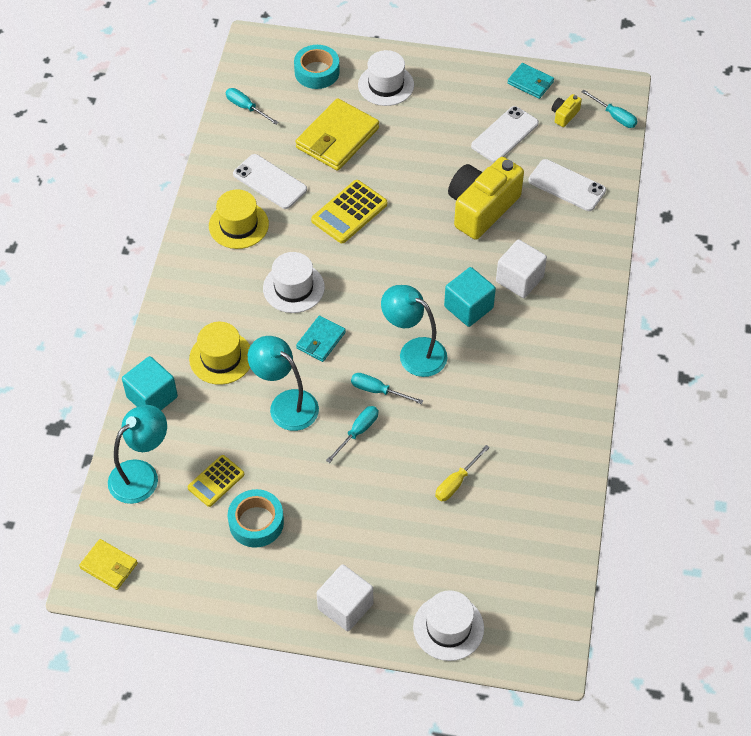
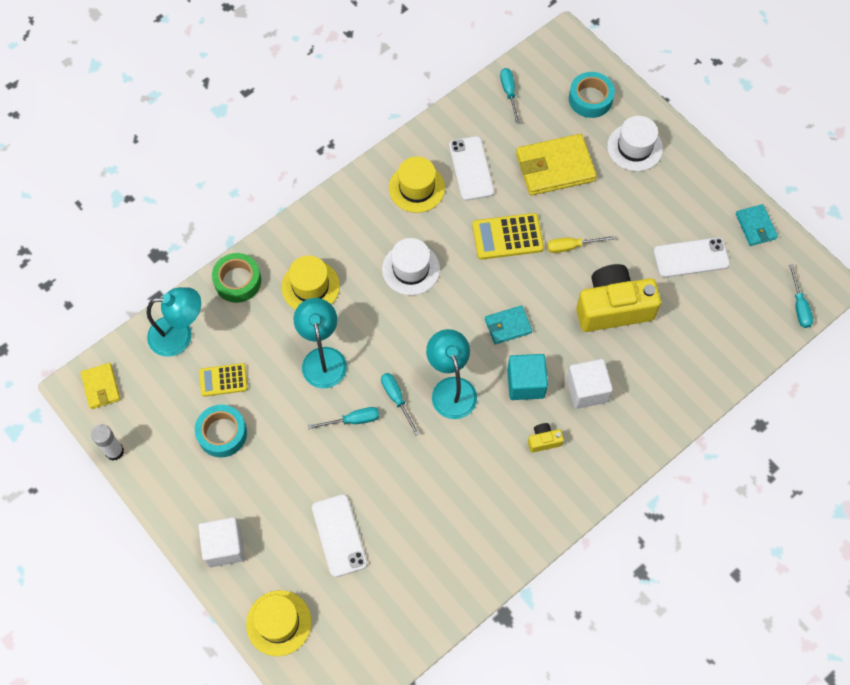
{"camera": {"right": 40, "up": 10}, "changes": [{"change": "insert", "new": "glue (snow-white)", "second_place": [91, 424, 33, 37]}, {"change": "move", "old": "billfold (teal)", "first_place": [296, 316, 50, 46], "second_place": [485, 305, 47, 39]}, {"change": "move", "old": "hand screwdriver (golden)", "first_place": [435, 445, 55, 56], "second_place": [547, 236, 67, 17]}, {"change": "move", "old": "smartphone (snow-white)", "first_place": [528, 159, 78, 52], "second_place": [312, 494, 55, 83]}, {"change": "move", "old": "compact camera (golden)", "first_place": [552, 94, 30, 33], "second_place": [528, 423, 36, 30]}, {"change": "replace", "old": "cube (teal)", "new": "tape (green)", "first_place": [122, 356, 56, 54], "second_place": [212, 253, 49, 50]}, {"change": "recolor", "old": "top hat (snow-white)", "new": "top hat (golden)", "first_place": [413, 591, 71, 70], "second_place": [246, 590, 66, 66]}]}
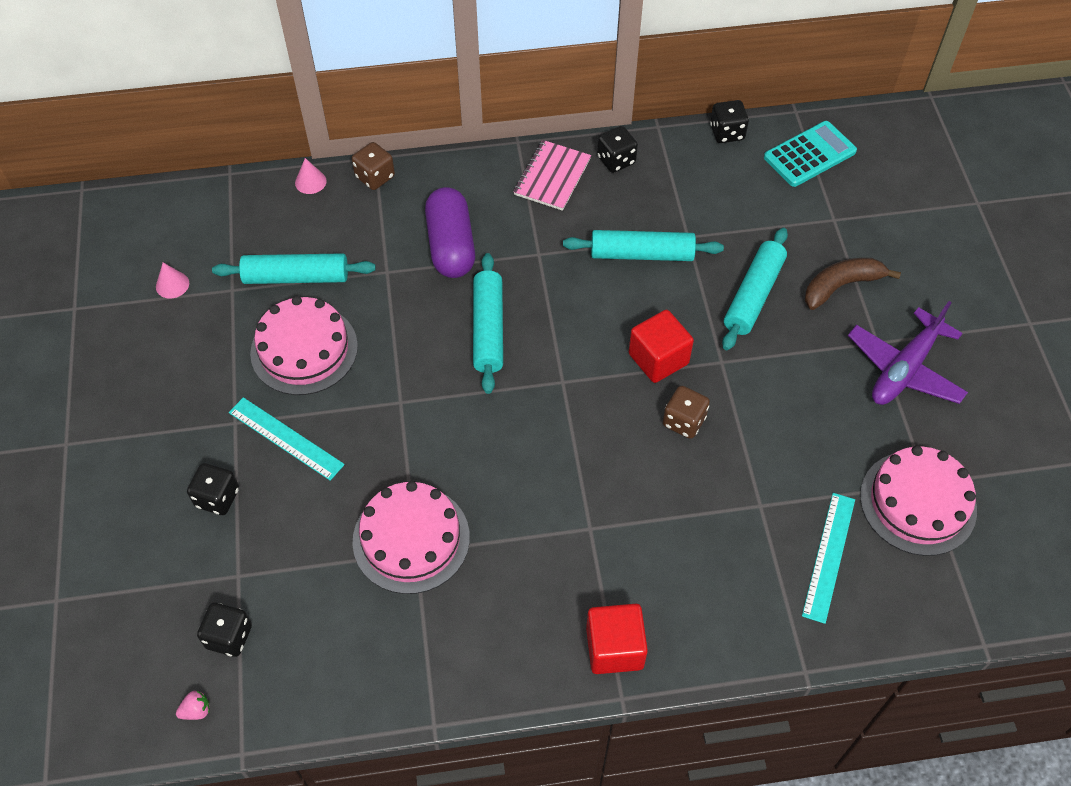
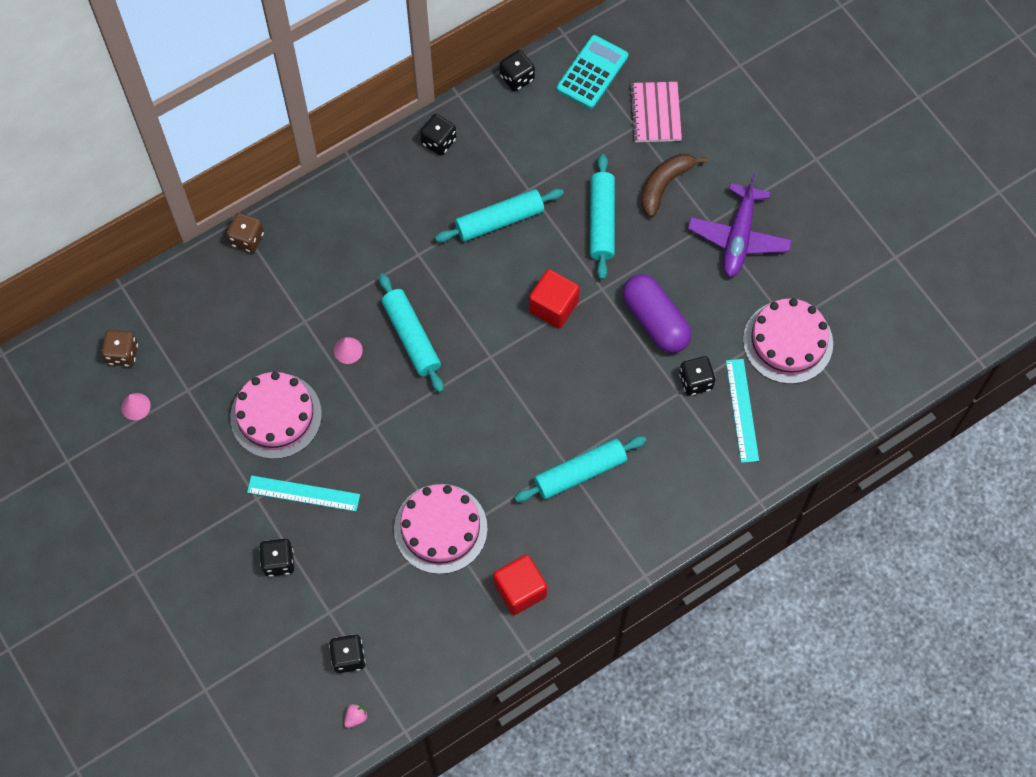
{"camera": {"right": -25, "up": 10}, "changes": [{"change": "insert", "new": "game die (jet-black)", "second_place": [679, 356, 37, 40]}, {"change": "move", "old": "rolling pin (teal)", "first_place": [212, 253, 164, 31], "second_place": [514, 436, 132, 66]}, {"change": "move", "old": "cone (rose-pink)", "first_place": [295, 158, 31, 36], "second_place": [334, 337, 29, 27]}, {"change": "move", "old": "capsule (royal purple)", "first_place": [425, 187, 50, 91], "second_place": [622, 274, 70, 79]}, {"change": "move", "old": "notepad (rose-pink)", "first_place": [513, 140, 78, 71], "second_place": [629, 82, 53, 60]}, {"change": "move", "old": "cube (scarlet)", "first_place": [586, 604, 62, 70], "second_place": [494, 555, 53, 60]}, {"change": "move", "old": "game die (russet)", "first_place": [663, 386, 47, 53], "second_place": [101, 330, 37, 37]}]}
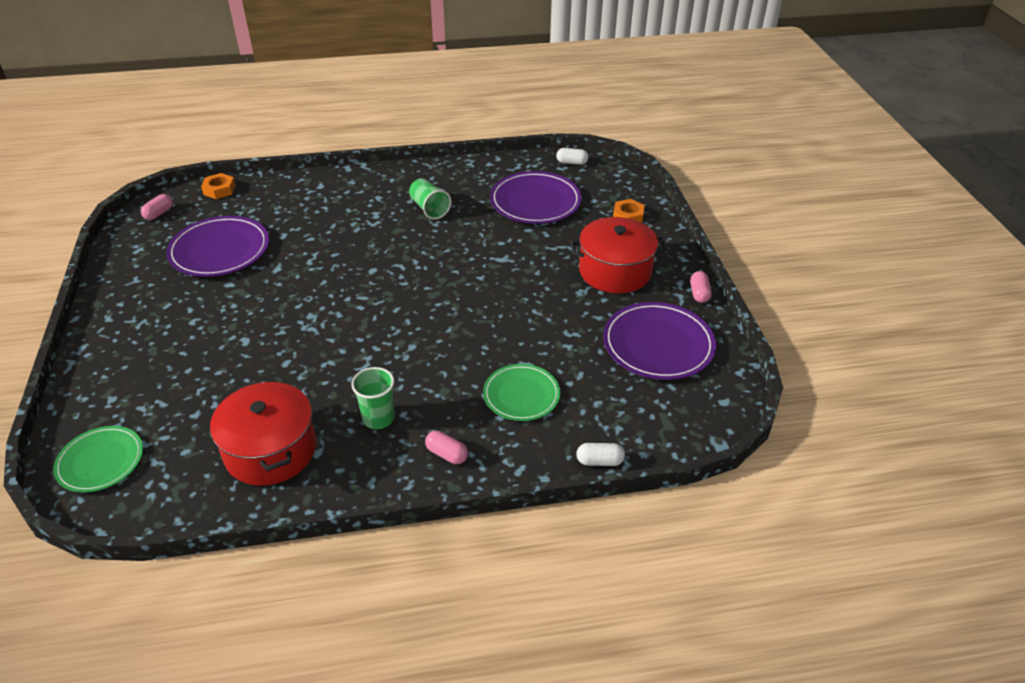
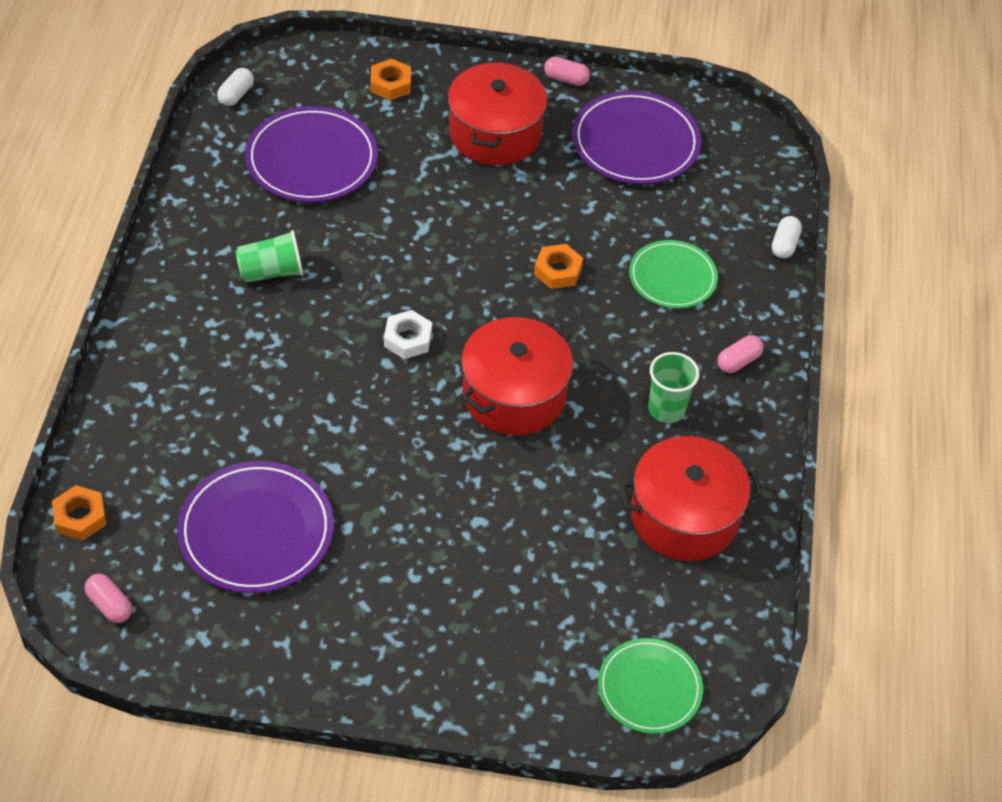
{"camera": {"right": -75, "up": 10}, "changes": [{"change": "insert", "new": "hexagon nut (snow-white)", "second_place": [384, 310, 48, 49]}, {"change": "insert", "new": "cooking pot (scarlet)", "second_place": [461, 317, 112, 118]}, {"change": "insert", "new": "hexagon nut (bright orange)", "second_place": [534, 244, 49, 45]}]}
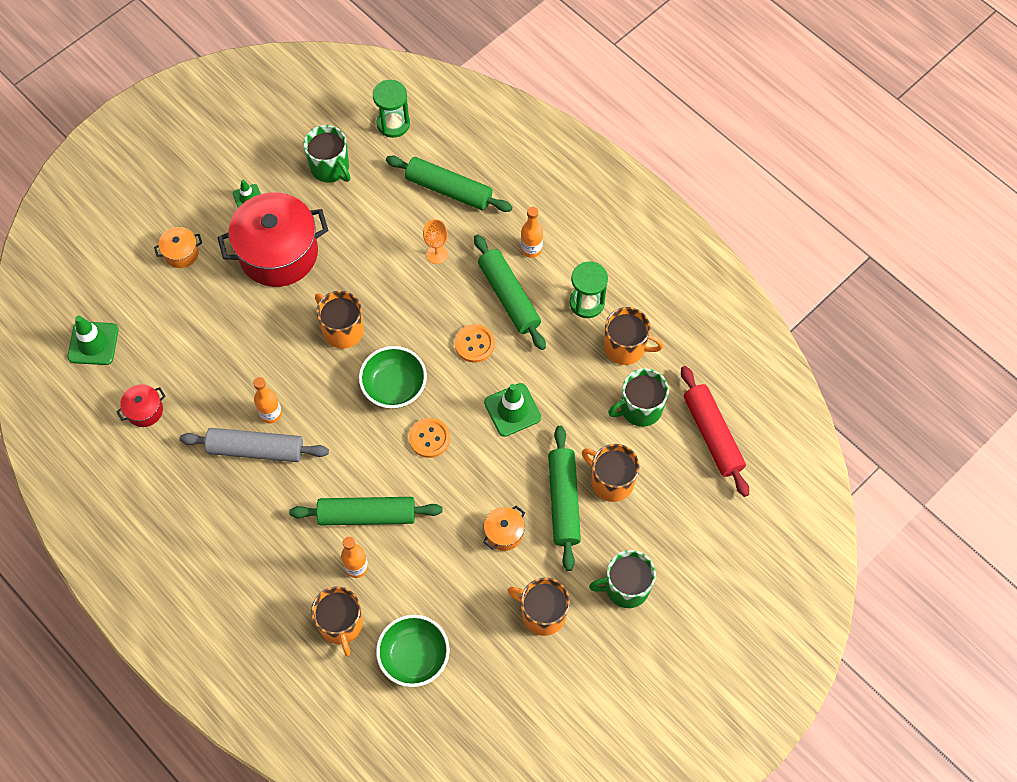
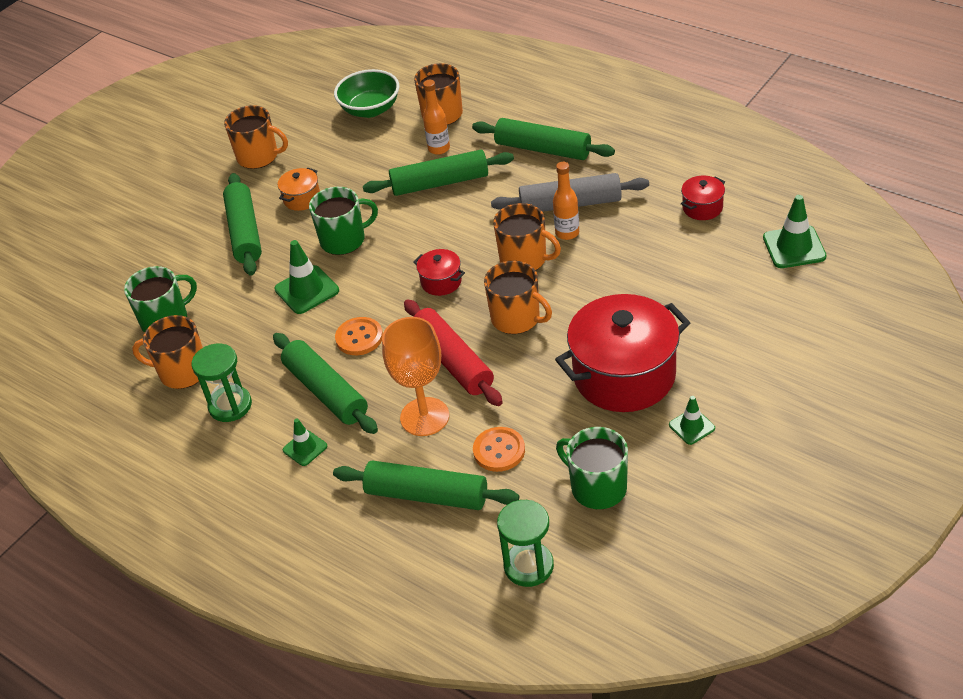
{"camera": {"right": 175, "up": -20}, "changes": [{"change": "delete", "old": "cooking pot (bright orange)", "first_place": [154, 227, 48, 41]}, {"change": "insert", "new": "rolling pin (green)", "second_place": [472, 118, 143, 42]}, {"change": "move", "old": "button (bright orange)", "first_place": [409, 418, 41, 40], "second_place": [473, 427, 52, 45]}, {"change": "move", "old": "coffee mug (bright orange)", "first_place": [582, 444, 58, 58], "second_place": [493, 203, 68, 68]}, {"change": "move", "old": "coffee mug (green)", "first_place": [589, 550, 67, 58], "second_place": [309, 187, 69, 68]}, {"change": "move", "old": "rolling pin (scarlet)", "first_place": [681, 366, 68, 131], "second_place": [404, 299, 99, 107]}, {"change": "replace", "old": "bowl (green)", "new": "cooking pot (scarlet)", "first_place": [359, 346, 68, 63], "second_place": [413, 249, 52, 47]}, {"change": "replace", "old": "drink bottle (bright orange)", "new": "safety cone (green)", "first_place": [521, 207, 22, 51], "second_place": [283, 419, 44, 47]}, {"change": "resize", "old": "goblet (bright orange)", "first_place": [423, 219, 25, 45], "second_place": [382, 317, 67, 119], "factor": 1.77}]}
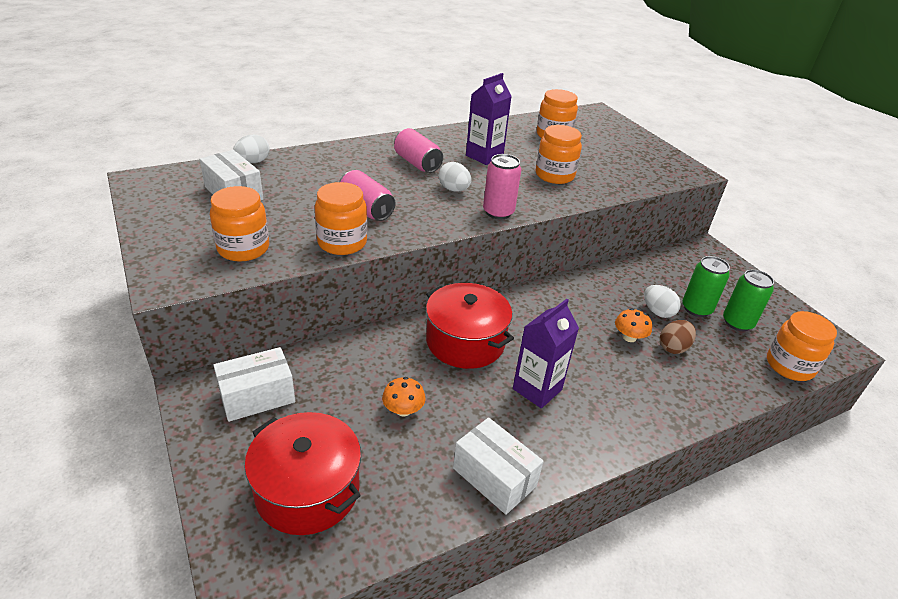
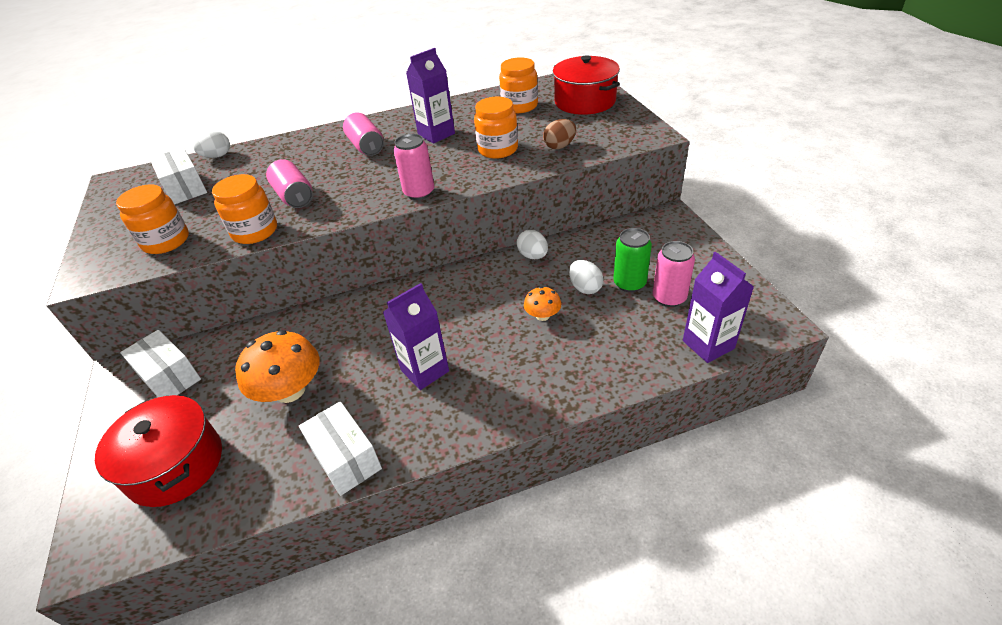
{"camera": {"right": 15, "up": 5}, "changes": [{"change": "move", "old": "cooking pot (scarlet)", "first_place": [426, 283, 88, 86], "second_place": [553, 55, 67, 60]}, {"change": "move", "old": "egg shape (snow-white)", "first_place": [439, 162, 32, 30], "second_place": [516, 229, 32, 30]}, {"change": "move", "old": "egg shape (russet)", "first_place": [660, 320, 36, 34], "second_place": [543, 119, 33, 30]}, {"change": "replace", "old": "preserve jar (bright orange)", "new": "juice carton (royal purple)", "first_place": [767, 311, 70, 70], "second_place": [683, 252, 71, 111]}, {"change": "recolor", "old": "can (green)", "new": "can (rose-pink)", "first_place": [723, 269, 51, 62], "second_place": [653, 241, 42, 66]}, {"change": "rotate", "old": "box (snow-white)", "first_place": [213, 347, 82, 75], "second_place": [120, 330, 81, 67], "degrees": 60}, {"change": "resize", "old": "fungus (bright orange)", "first_place": [382, 377, 44, 40], "second_place": [235, 330, 85, 73], "factor": 1.94}]}
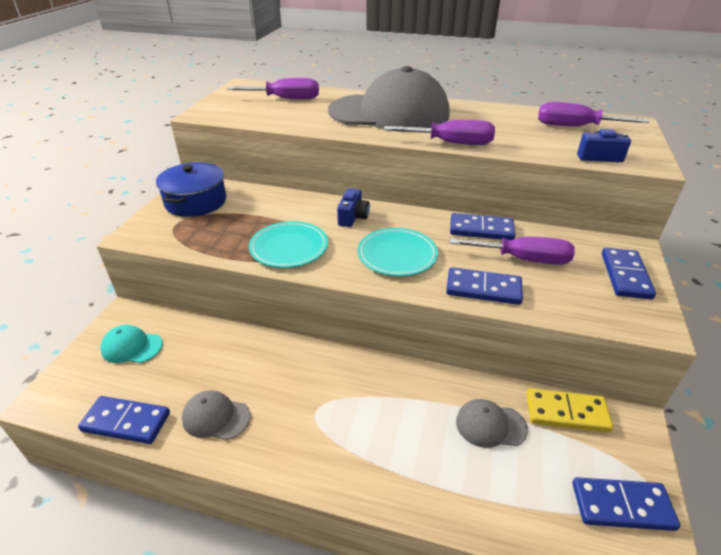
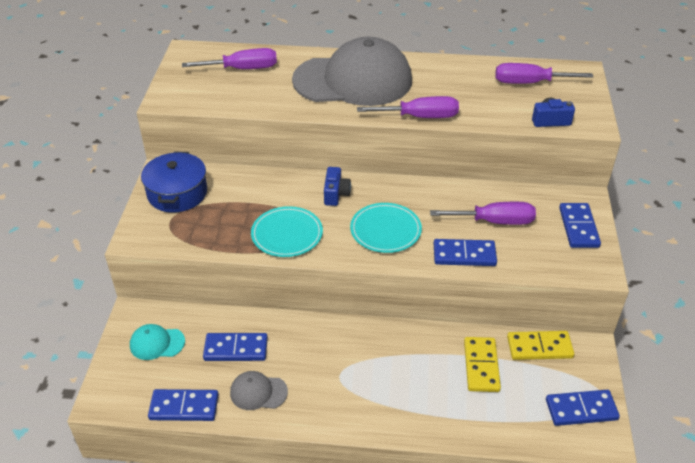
{"camera": {"right": -10, "up": 5}, "changes": [{"change": "move", "old": "domino piece (cobalt)", "first_place": [450, 213, 65, 27], "second_place": [203, 333, 65, 28]}, {"change": "replace", "old": "baseball cap (ash-grey)", "new": "domino piece (golden)", "first_place": [456, 399, 72, 49], "second_place": [464, 337, 37, 55]}]}
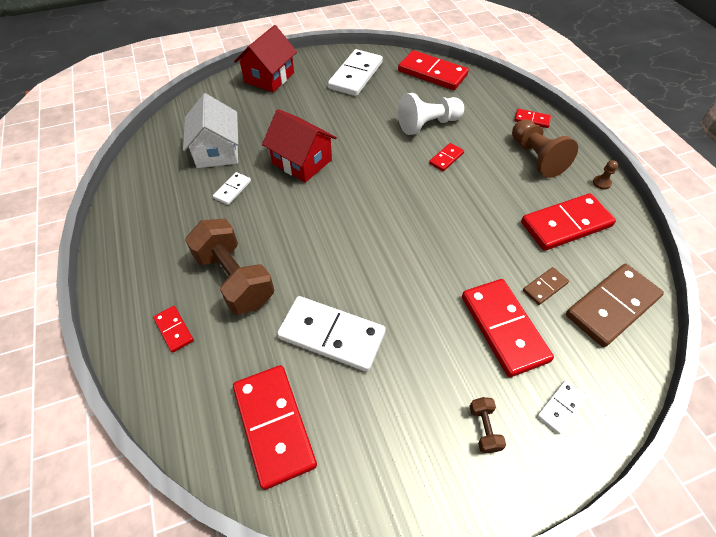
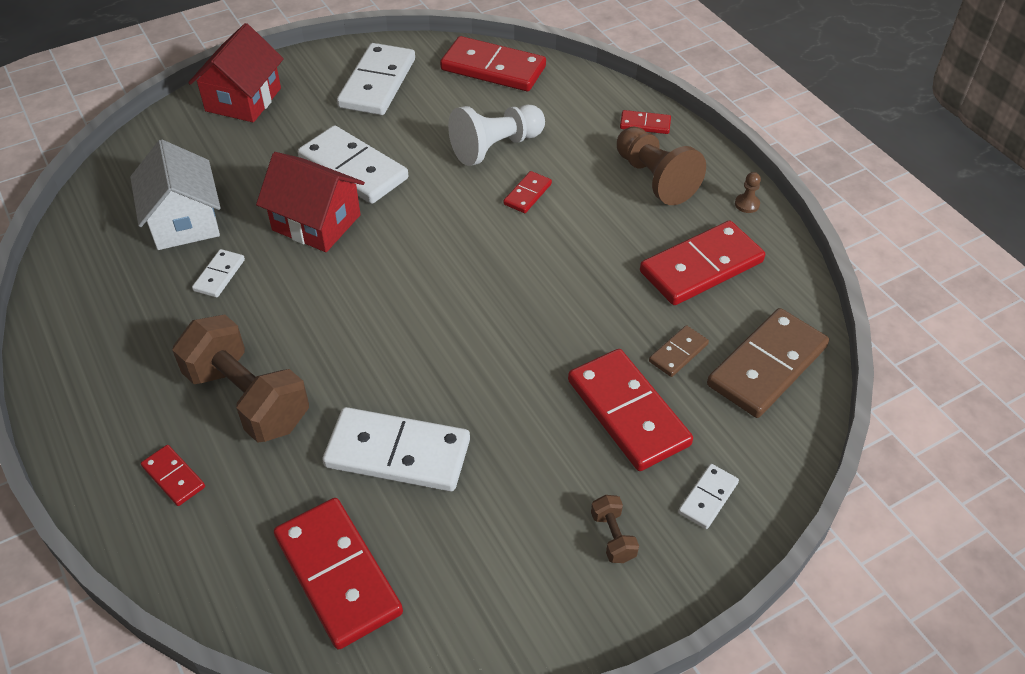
{"camera": {"right": -10, "up": -5}, "changes": [{"change": "insert", "new": "domino piece (snow-white)", "second_place": [298, 125, 110, 79]}]}
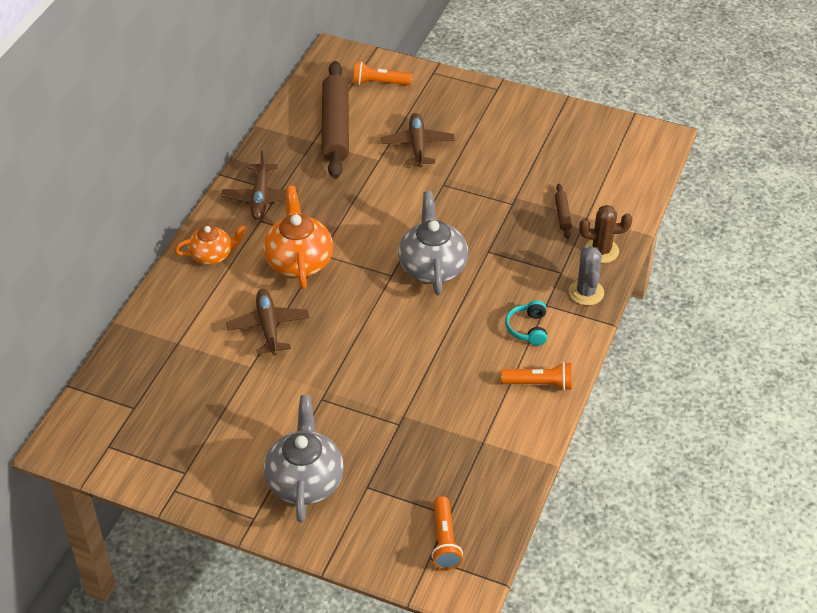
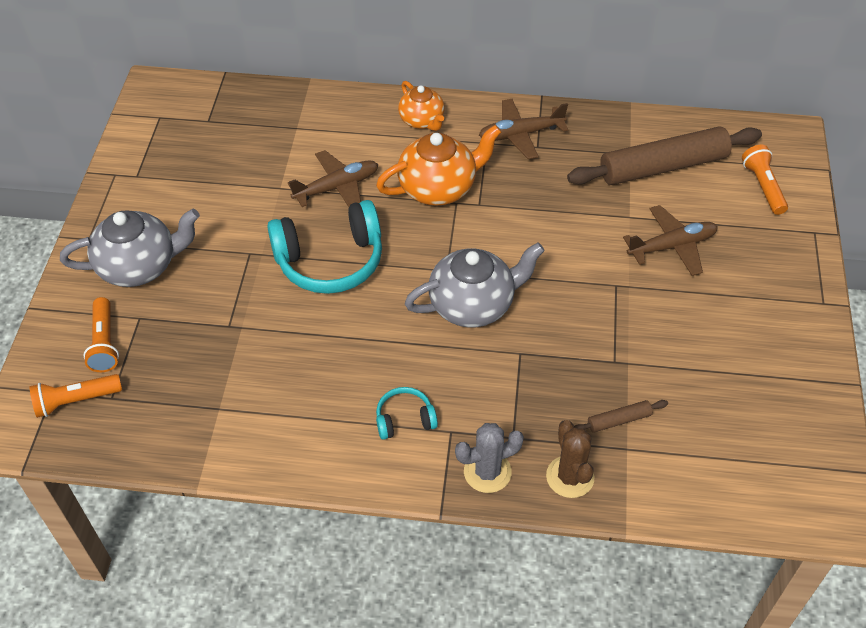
{"camera": {"right": 75, "up": 5}, "changes": [{"change": "insert", "new": "over-ear headphones (teal)", "second_place": [267, 200, 115, 94]}, {"change": "move", "old": "torch (bright orange)", "first_place": [501, 362, 71, 29], "second_place": [83, 297, 36, 75]}]}
